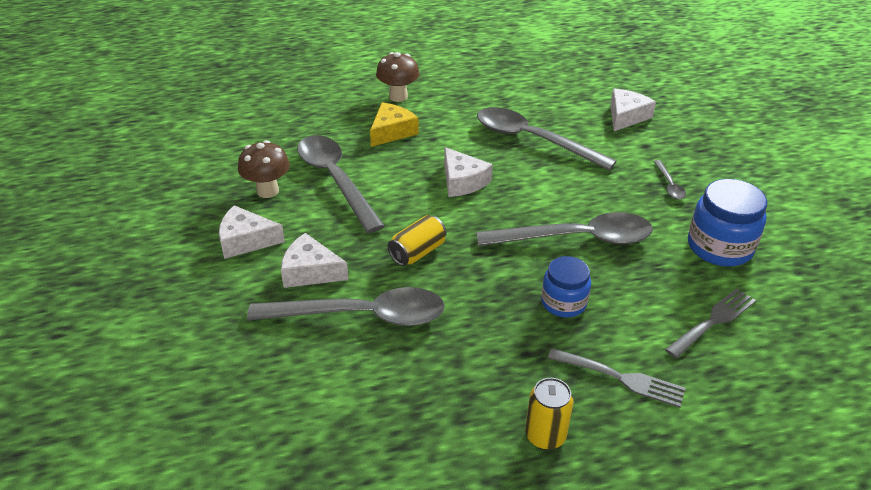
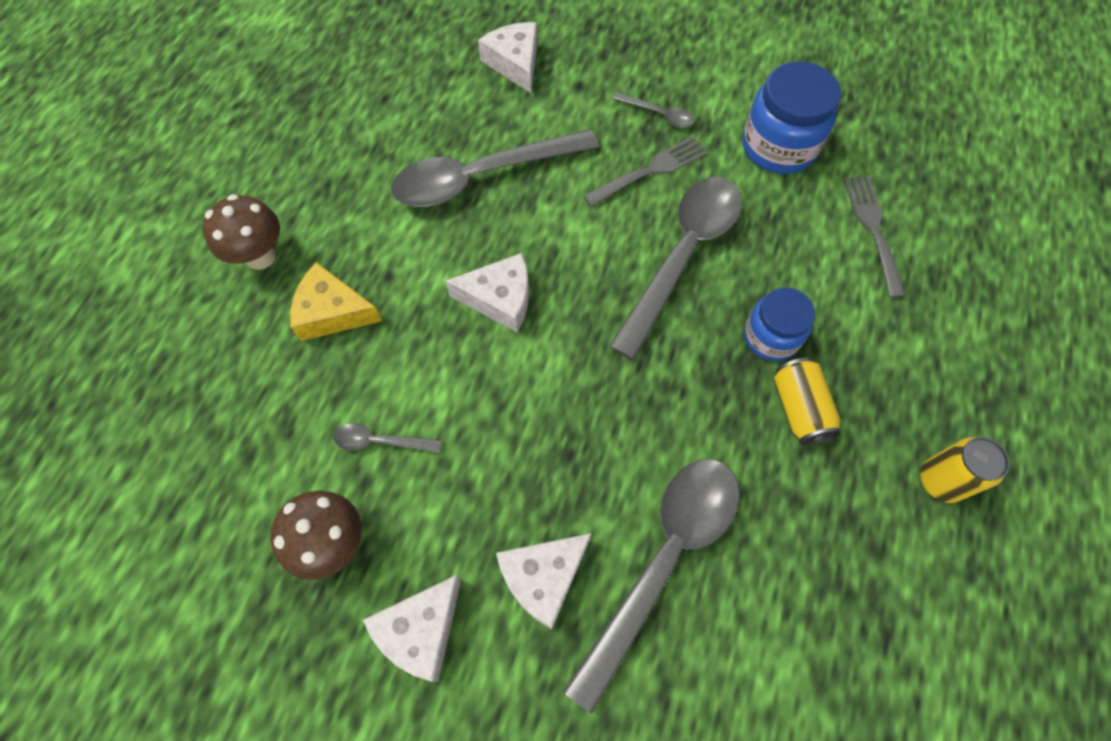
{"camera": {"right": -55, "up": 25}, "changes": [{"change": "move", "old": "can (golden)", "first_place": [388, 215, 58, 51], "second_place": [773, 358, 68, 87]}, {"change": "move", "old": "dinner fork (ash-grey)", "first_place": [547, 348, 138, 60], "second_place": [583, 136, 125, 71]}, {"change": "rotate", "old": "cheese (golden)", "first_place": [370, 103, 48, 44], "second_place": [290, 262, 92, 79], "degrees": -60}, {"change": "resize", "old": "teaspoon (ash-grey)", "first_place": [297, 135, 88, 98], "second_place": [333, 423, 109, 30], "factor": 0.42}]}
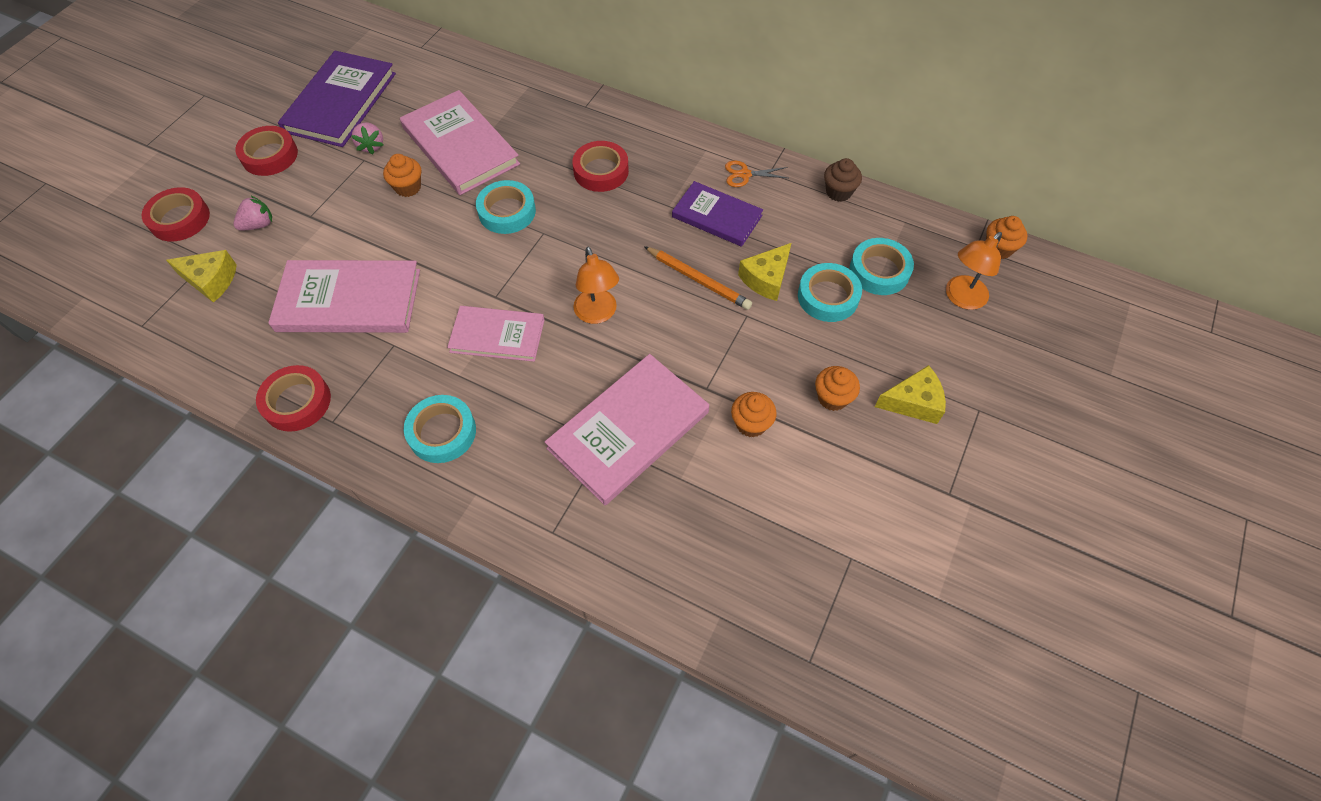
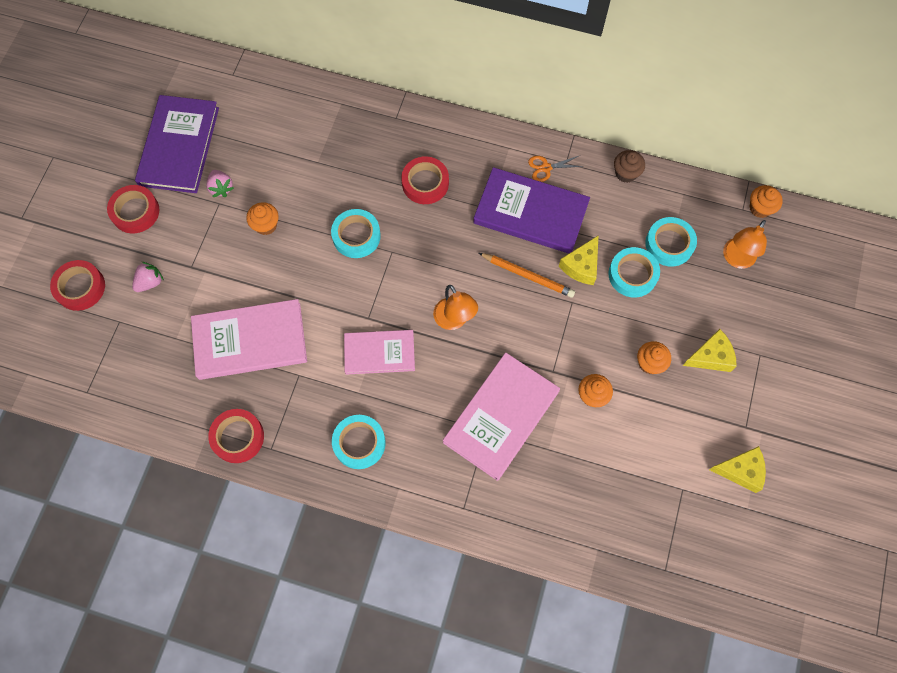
{"camera": {"right": -10, "up": 10}, "changes": [{"change": "delete", "old": "hardback (rose-pink)", "first_place": [400, 90, 120, 105]}, {"change": "move", "old": "cheese (golden)", "first_place": [166, 250, 71, 53], "second_place": [709, 446, 57, 47]}, {"change": "resize", "old": "hardback (royal purple)", "first_place": [672, 181, 91, 66], "second_place": [473, 167, 117, 87], "factor": 1.57}]}
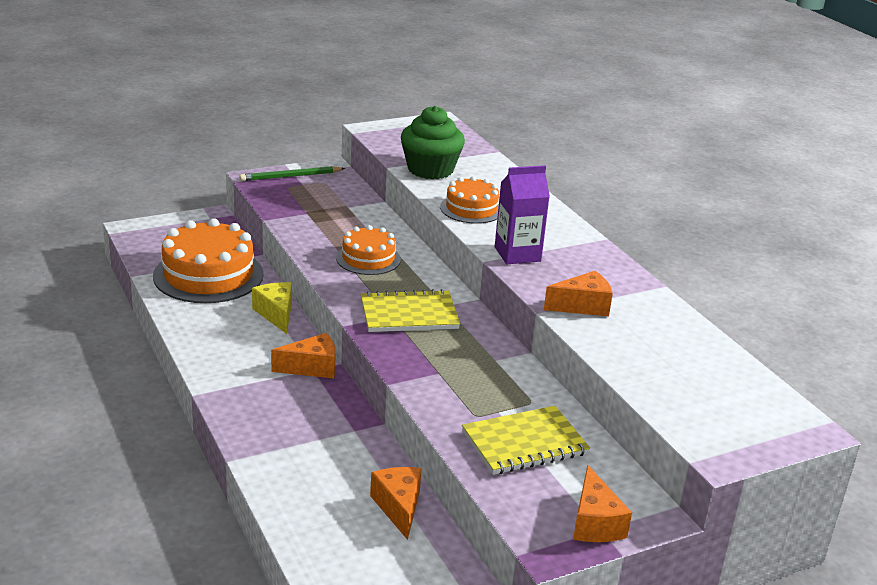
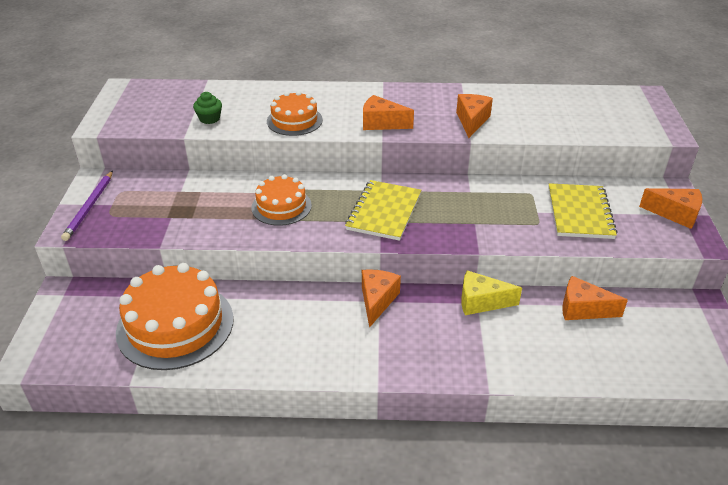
{"camera": {"right": -60, "up": 10}, "changes": [{"change": "move", "old": "cheese (golden)", "first_place": [252, 282, 40, 52], "second_place": [461, 270, 61, 45]}, {"change": "replace", "old": "juice carton (royal purple)", "new": "cheese (bright orange)", "first_place": [495, 165, 55, 99], "second_place": [363, 95, 51, 35]}, {"change": "recolor", "old": "lead pencil (green)", "new": "lead pencil (royal purple)", "first_place": [240, 166, 105, 15], "second_place": [61, 171, 52, 70]}, {"change": "resize", "old": "muffin (green)", "first_place": [401, 106, 64, 73], "second_place": [193, 92, 29, 32], "factor": 0.47}]}
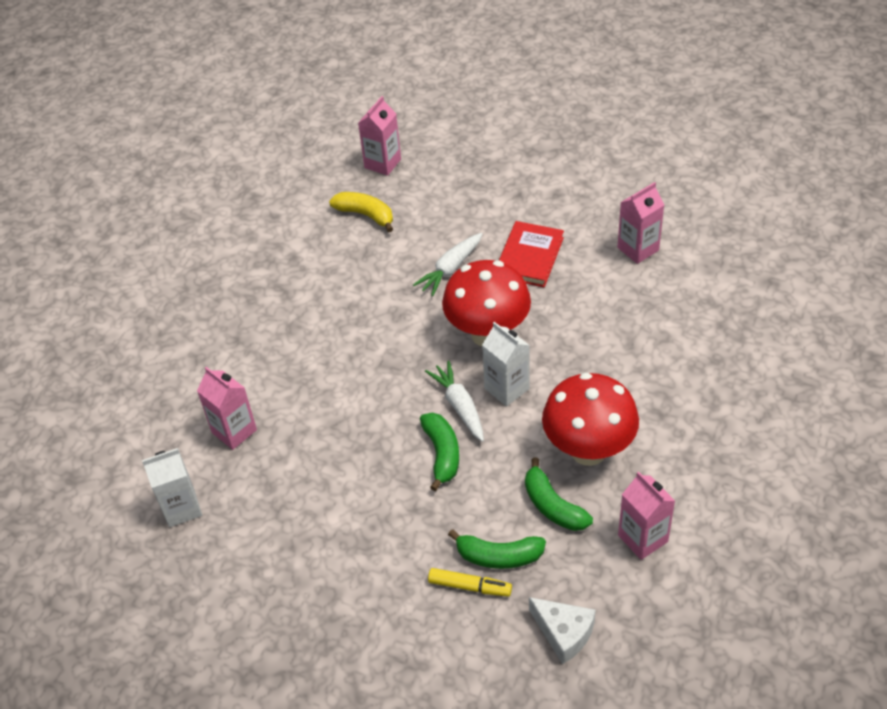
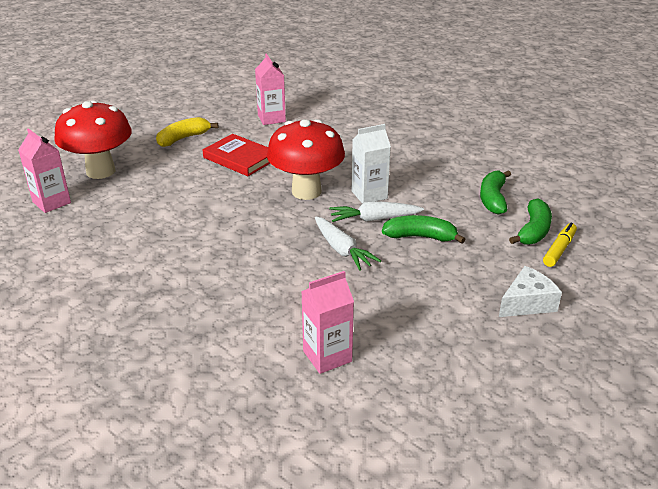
{"camera": {"right": -75, "up": -15}, "changes": [{"change": "delete", "old": "juice carton (snow-white)", "first_place": [142, 448, 60, 79]}, {"change": "delete", "old": "juice carton (rose-pink)", "first_place": [618, 471, 57, 89]}, {"change": "move", "old": "banana (golden)", "first_place": [329, 192, 64, 40], "second_place": [156, 117, 62, 30]}, {"change": "move", "old": "toy carrot (snow-white)", "first_place": [413, 233, 70, 63], "second_place": [315, 217, 66, 54]}, {"change": "move", "old": "cheese (snow-white)", "first_place": [529, 597, 67, 67], "second_place": [499, 266, 63, 51]}, {"change": "move", "old": "fungus (scarlet)", "first_place": [542, 373, 97, 93], "second_place": [54, 100, 78, 79]}, {"change": "rotate", "old": "banana (green)", "first_place": [525, 458, 68, 73], "second_place": [480, 171, 31, 44], "degrees": 120}]}
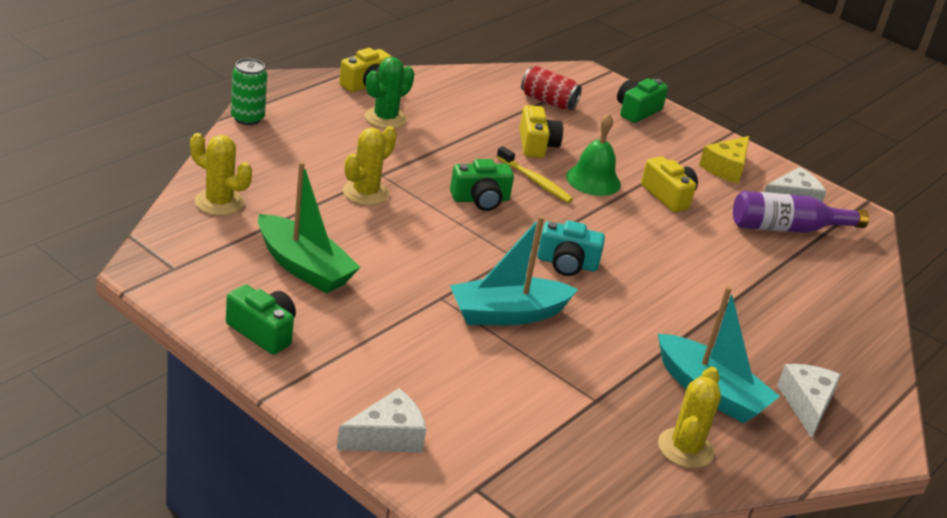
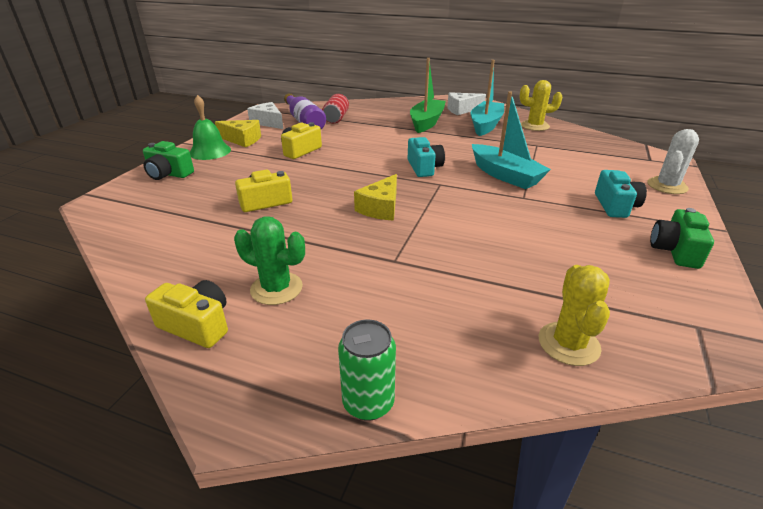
{"camera": {"right": -105, "up": 0}, "changes": [{"change": "delete", "old": "cactus (golden)", "first_place": [343, 126, 54, 79]}, {"change": "delete", "old": "toothbrush (golden)", "first_place": [497, 146, 76, 57]}, {"change": "insert", "new": "compact camera (teal)", "second_place": [595, 170, 52, 48]}, {"change": "move", "old": "boat (green)", "first_place": [258, 161, 103, 132], "second_place": [410, 58, 36, 75]}, {"change": "move", "old": "can (scarlet)", "first_place": [521, 66, 61, 44], "second_place": [322, 94, 27, 29]}, {"change": "move", "old": "school bell (green)", "first_place": [566, 114, 55, 82], "second_place": [190, 95, 41, 65]}, {"change": "replace", "old": "cheese (snow-white)", "new": "cactus (snow-white)", "first_place": [337, 388, 89, 65], "second_place": [647, 129, 52, 65]}, {"change": "replace", "old": "compact camera (green)", "new": "cheese (golden)", "first_place": [450, 159, 64, 52], "second_place": [354, 174, 43, 47]}]}
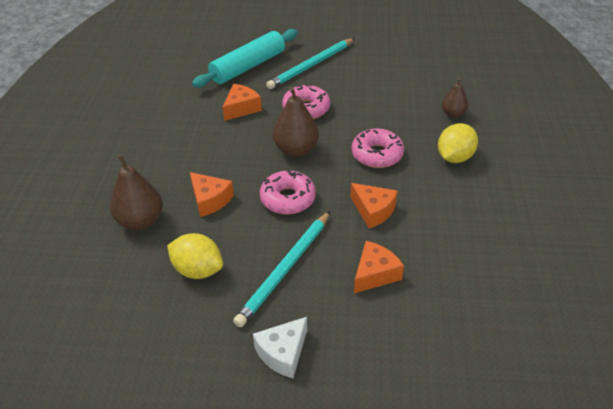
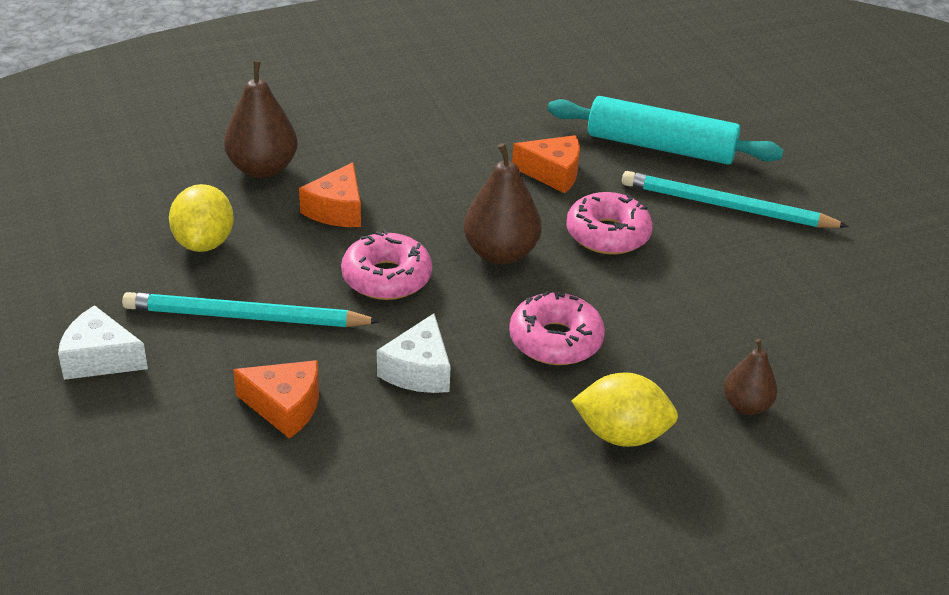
{"camera": {"right": 60, "up": -5}, "changes": [{"change": "recolor", "old": "cheese (bright orange)", "new": "cheese (snow-white)", "first_place": [351, 183, 47, 45], "second_place": [377, 313, 74, 80]}]}
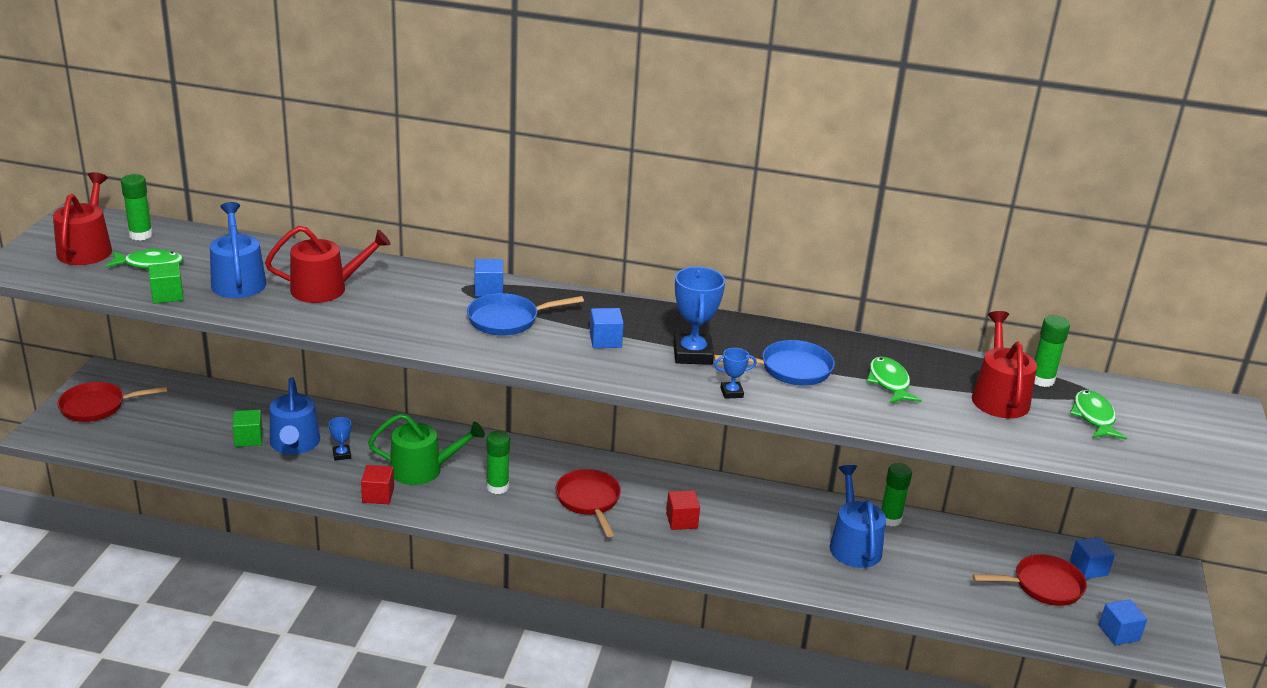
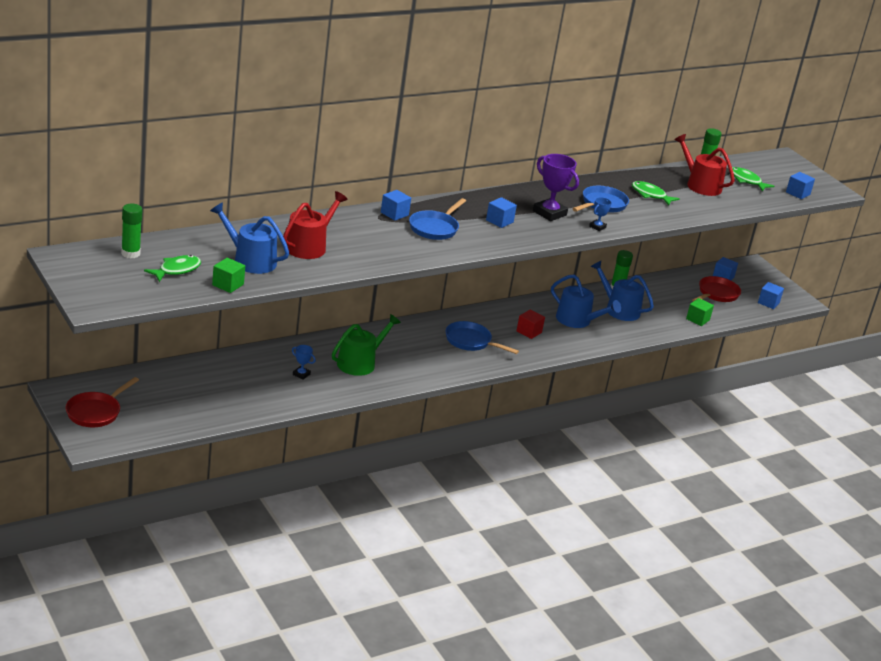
{"camera": {"right": -45, "up": 0}, "changes": [{"change": "delete", "old": "sprinkling can (scarlet)", "first_place": [53, 172, 59, 93]}, {"change": "delete", "old": "cube (scarlet)", "first_place": [361, 465, 33, 39]}, {"change": "delete", "old": "glue (green)", "first_place": [486, 431, 24, 63]}, {"change": "insert", "new": "cube (cobalt)", "second_place": [786, 172, 29, 27]}, {"change": "move", "old": "cube (green)", "first_place": [232, 410, 31, 37], "second_place": [686, 298, 28, 28]}, {"change": "move", "old": "sprinkling can (cobalt)", "first_place": [270, 377, 50, 77], "second_place": [551, 274, 70, 54]}, {"change": "recolor", "old": "frying pan (scarlet)", "new": "frying pan (cobalt)", "first_place": [556, 469, 65, 68], "second_place": [446, 321, 73, 33]}, {"change": "recolor", "old": "prize cup (cobalt)", "new": "prize cup (royal purple)", "first_place": [673, 267, 52, 98], "second_place": [533, 154, 46, 67]}]}
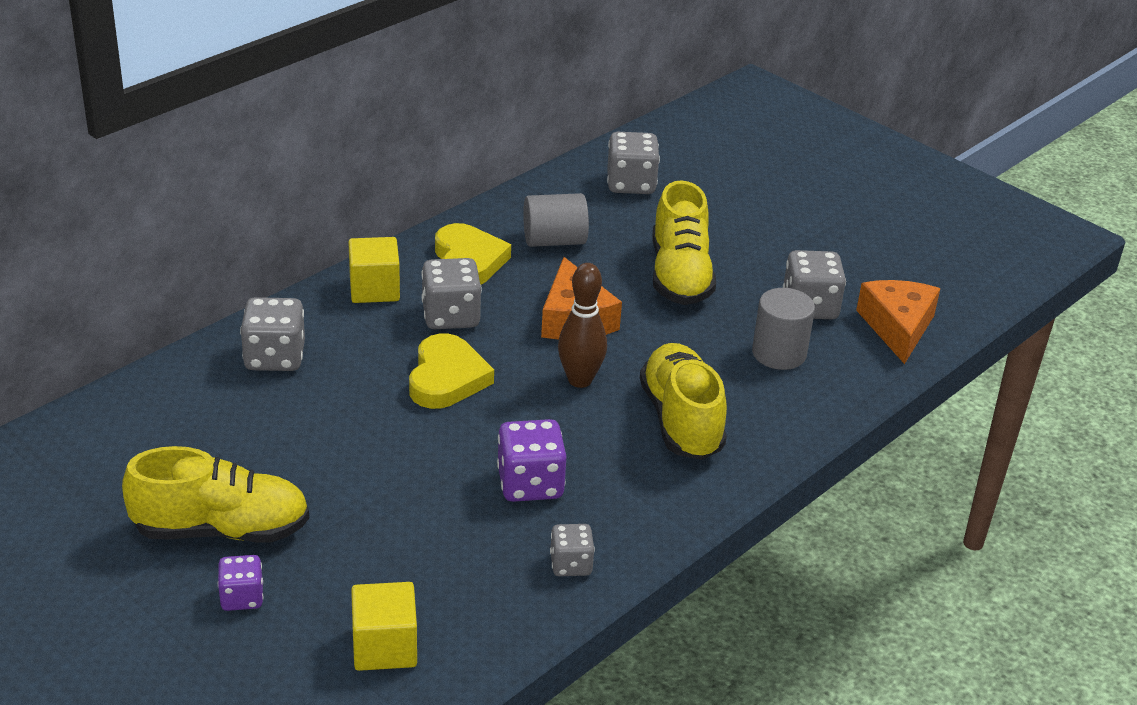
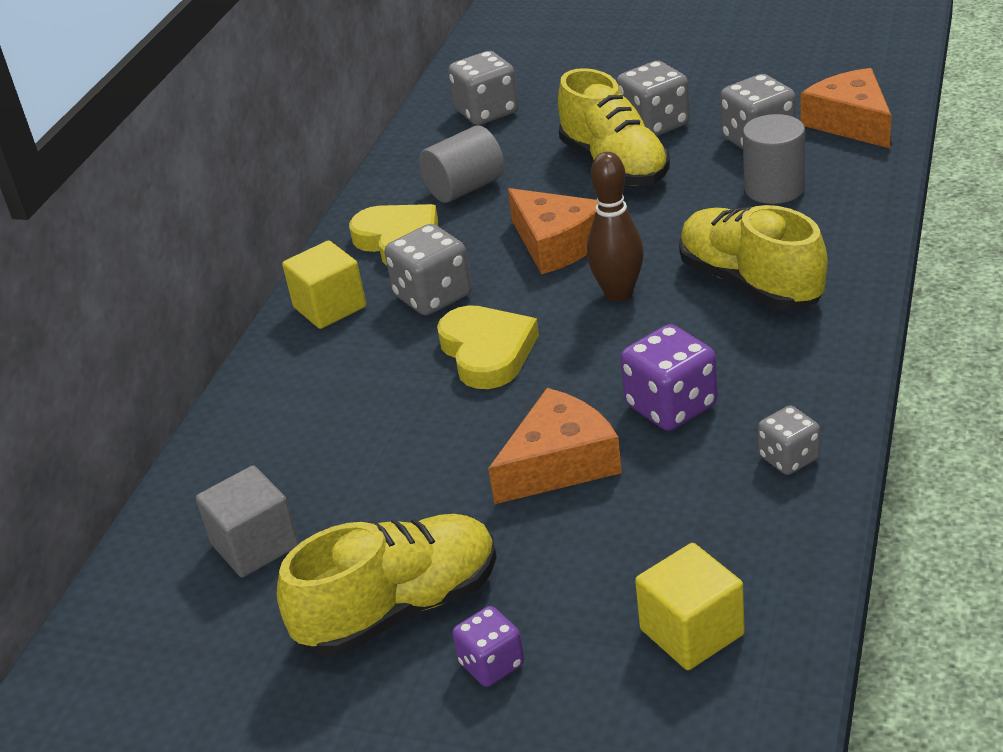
{"camera": {"right": -20, "up": 0}, "changes": [{"change": "insert", "new": "cube (ash-grey)", "second_place": [196, 465, 103, 113]}, {"change": "insert", "new": "cheese (bright orange)", "second_place": [488, 388, 134, 116]}, {"change": "move", "old": "game die (ash-grey)", "first_place": [240, 297, 65, 74], "second_place": [617, 61, 73, 75]}]}
